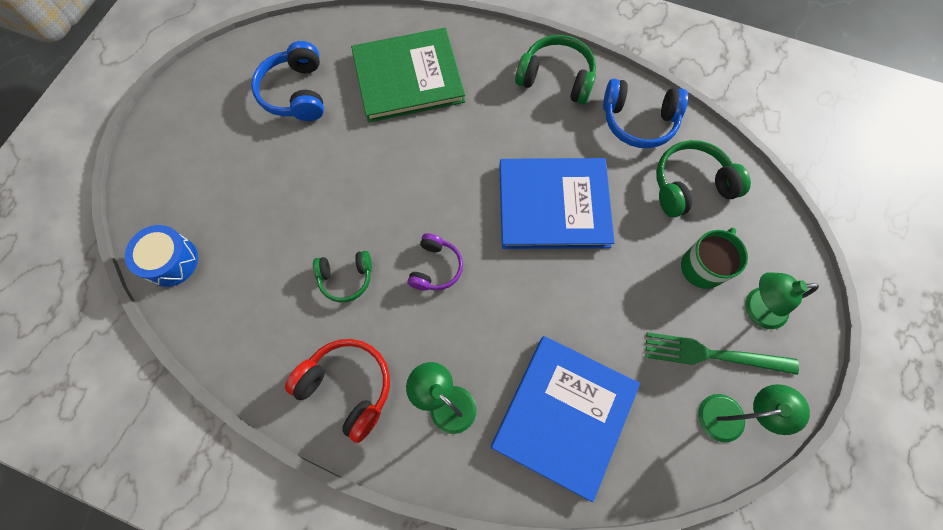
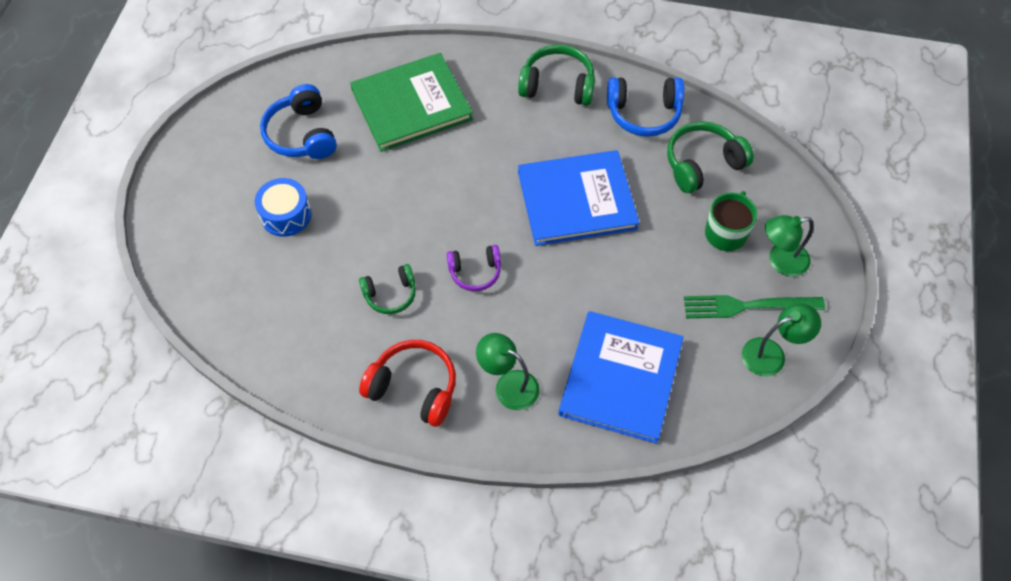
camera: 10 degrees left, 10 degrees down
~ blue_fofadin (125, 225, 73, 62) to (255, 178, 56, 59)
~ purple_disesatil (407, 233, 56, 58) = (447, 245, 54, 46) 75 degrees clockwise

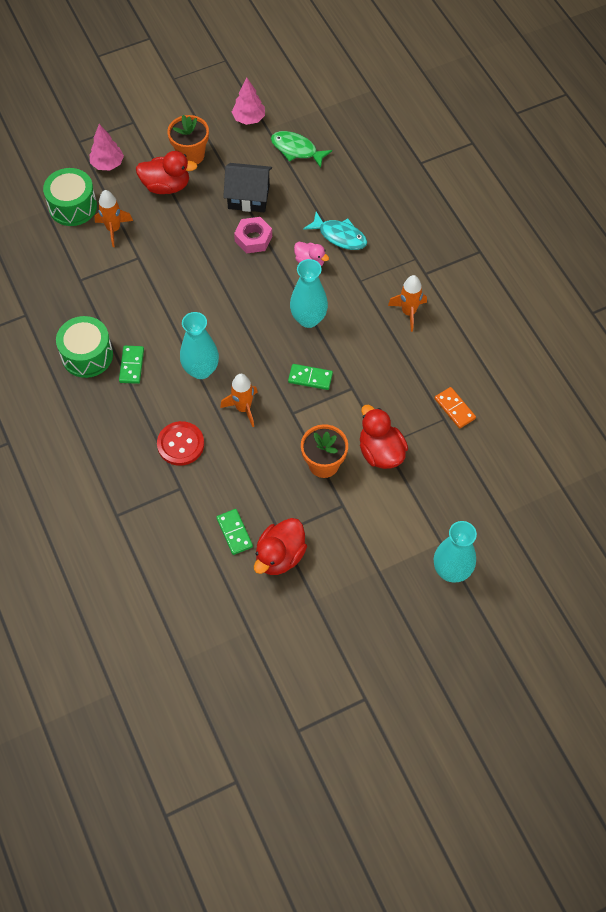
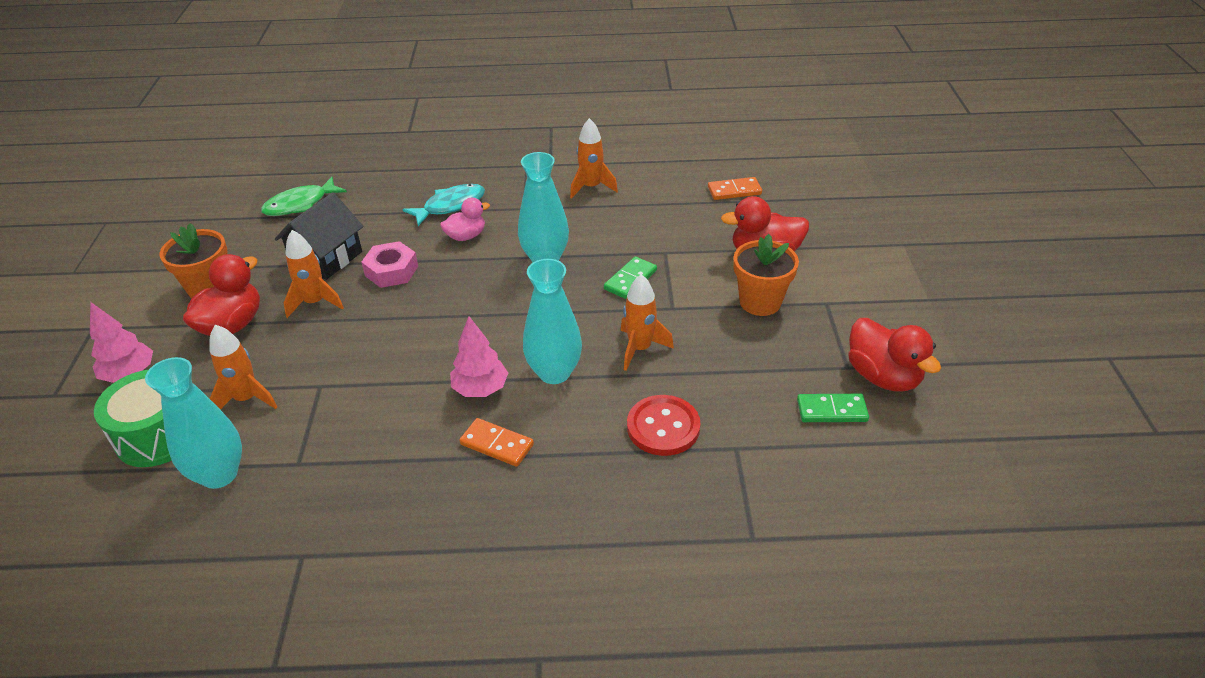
camera: 65 degrees left, 20 degrees down
~ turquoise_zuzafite (434, 521, 43, 62) to (145, 357, 97, 132)
+ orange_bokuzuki (284, 230, 60, 88)
~ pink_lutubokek (232, 78, 33, 47) to (450, 316, 58, 81)
~ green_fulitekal (119, 346, 25, 38) to orange_fulitekal (459, 418, 75, 49)
- green_fofadin (56, 316, 57, 62)

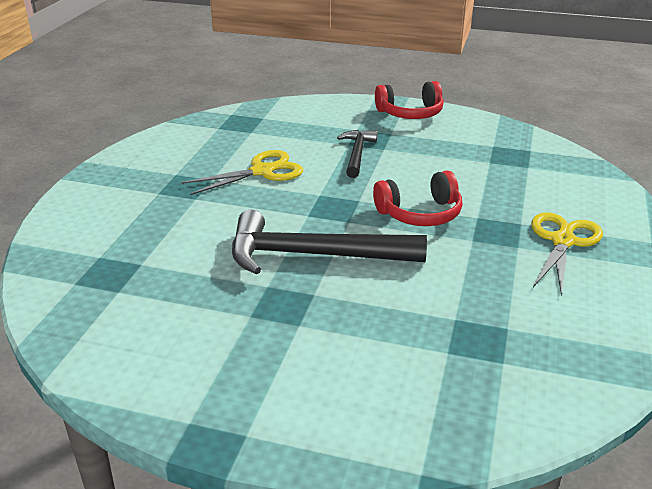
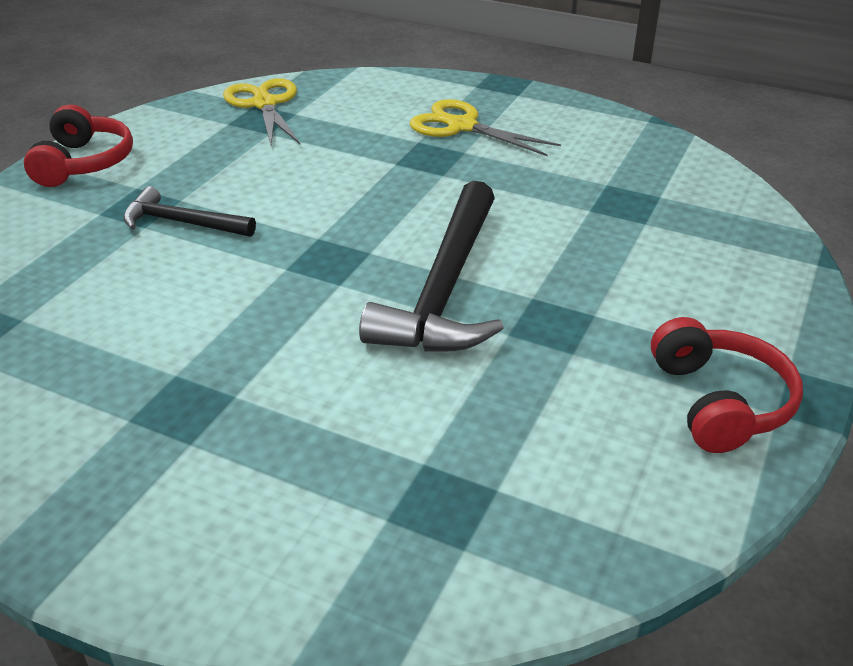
camera: 80 degrees left, 5 degrees up
~ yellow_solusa (181, 150, 122, 45) to (223, 78, 77, 67)
~ red_disesatil (373, 171, 89, 55) to (651, 317, 152, 136)

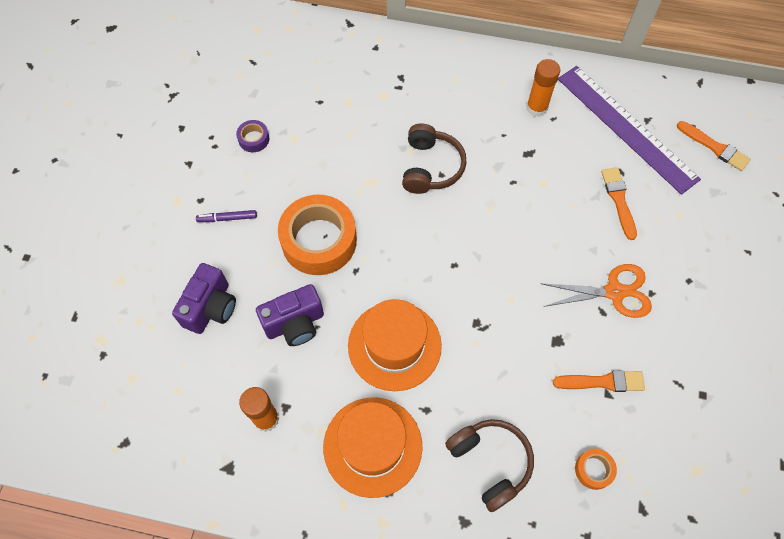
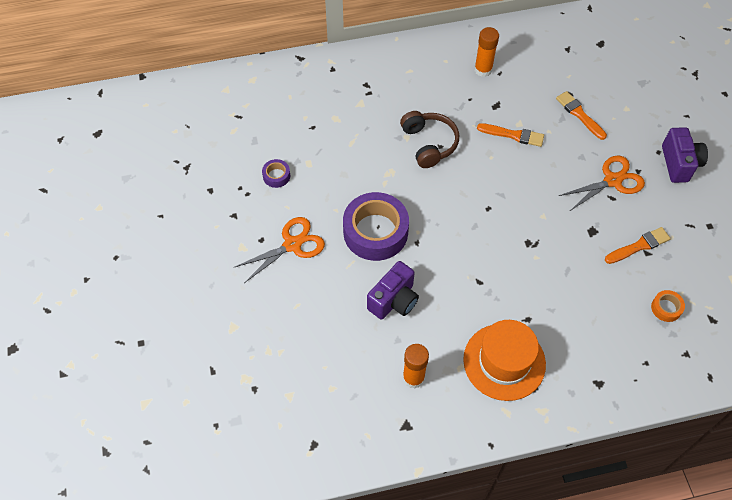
camera: 25 degrees left, 5 degrees down
~ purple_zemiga (196, 210, 61, 12) to orange_solusa (235, 217, 90, 66)
~ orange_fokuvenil (278, 195, 79, 80) to purple_fokuvenil (343, 192, 66, 69)
~ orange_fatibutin (677, 121, 74, 50) to (477, 123, 67, 24)
~ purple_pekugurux (172, 263, 64, 71) to (662, 127, 46, 56)
- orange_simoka (348, 299, 94, 92)
- brown_disesatil (445, 419, 89, 93)
- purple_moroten (558, 66, 143, 129)

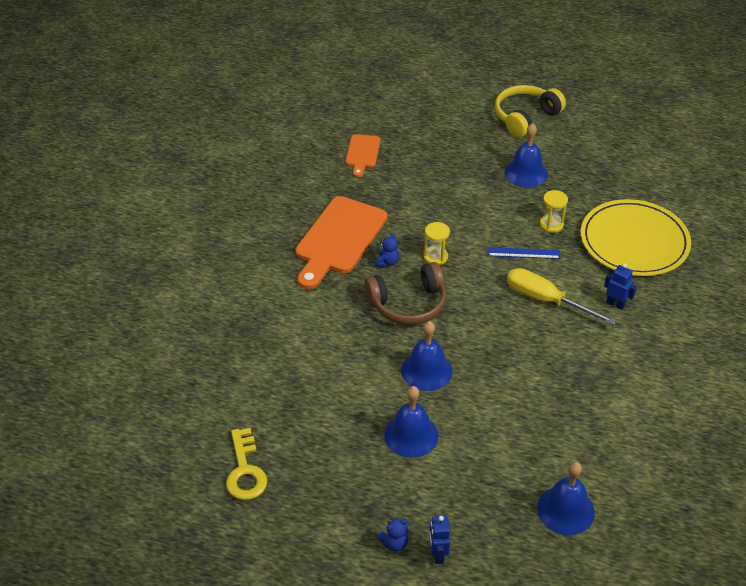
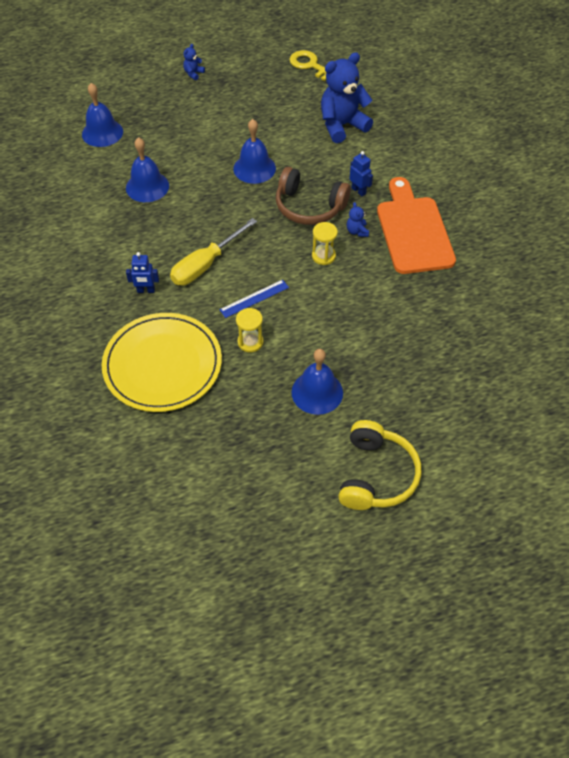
camera: 145 degrees right, 10 degrees up
~ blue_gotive (384, 386, 54, 72) to (126, 137, 43, 65)
~ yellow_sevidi (507, 268, 110, 57) = (170, 218, 87, 67) 135 degrees clockwise
~ brown_disesatil (364, 262, 82, 63) = (276, 167, 75, 58) 105 degrees counterclockwise
+ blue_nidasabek (321, 52, 52, 91)
~ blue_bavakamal (429, 516, 21, 48) to (350, 151, 23, 45)
- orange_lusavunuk (346, 134, 35, 43)

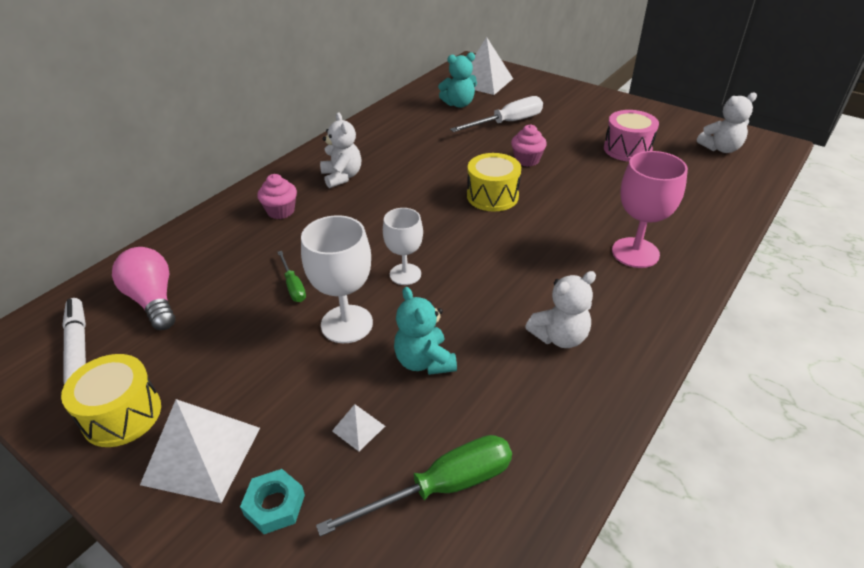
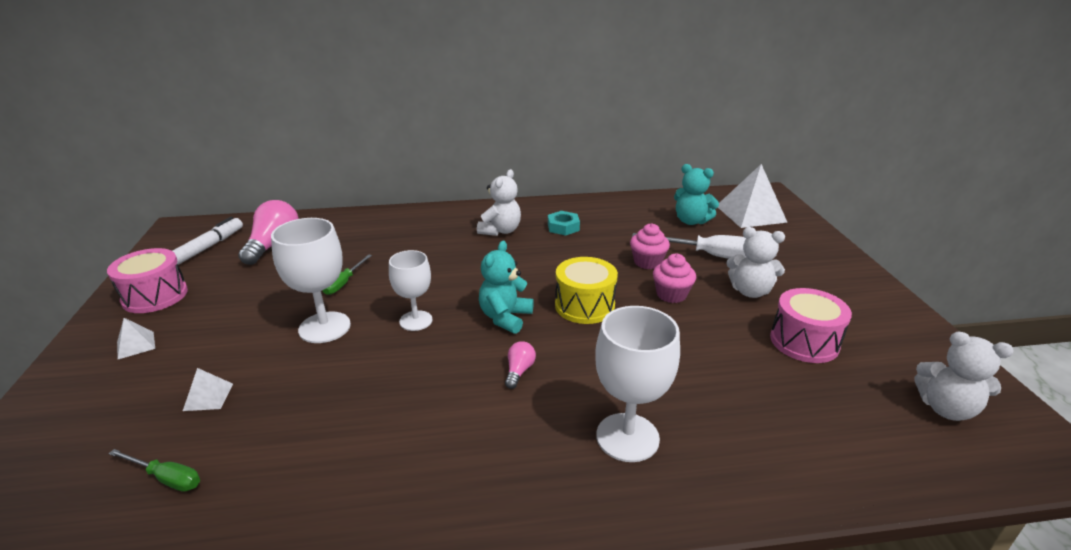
camera: 45 degrees right, 10 degrees down
~ yellow_fofadin (61, 354, 100, 93) to pink_fofadin (107, 248, 81, 65)
~ green_sevidi (316, 435, 196, 102) = (108, 449, 92, 43) x0.55
~ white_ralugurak (140, 399, 120, 104) = (117, 318, 38, 41) x0.46
~ turquoise_nidasabek (394, 287, 63, 88) to (479, 241, 55, 93)
+ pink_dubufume (505, 341, 31, 48)
~ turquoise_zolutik (240, 469, 65, 65) to (548, 211, 32, 25)
~ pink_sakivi (612, 151, 76, 117) to white_sakivi (595, 306, 85, 156)
~ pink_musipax (257, 174, 40, 45) to (630, 223, 40, 46)
~ white_nidasabek (525, 271, 71, 77) to (726, 227, 59, 71)

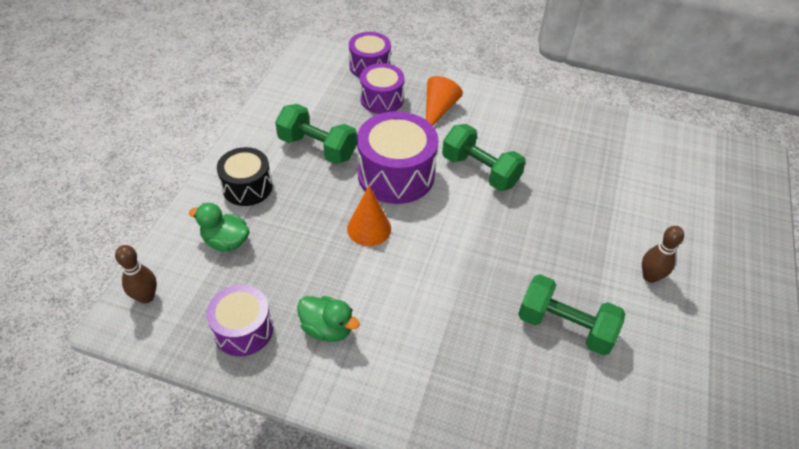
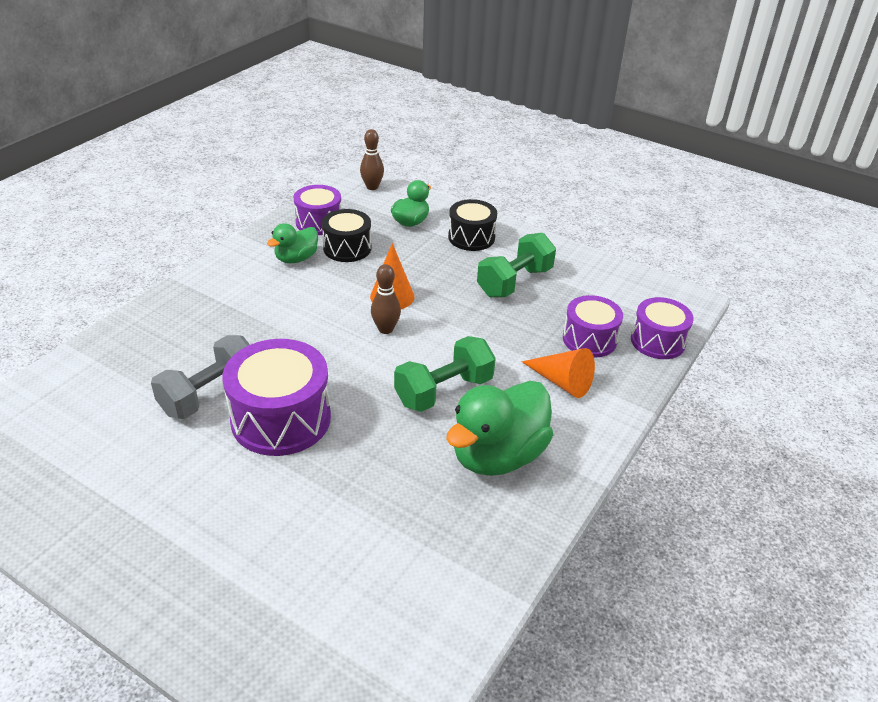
camera: 105 degrees right, 10 degrees down
~ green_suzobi (518, 274, 107, 82) to grey_suzobi (151, 335, 99, 84)
~ purple_fofadin (357, 111, 82, 93) to (222, 339, 109, 117)
+ black_fofadin (321, 209, 51, 53)
~ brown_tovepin (642, 226, 42, 57) to (371, 264, 30, 70)
+ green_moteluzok (446, 381, 107, 95)

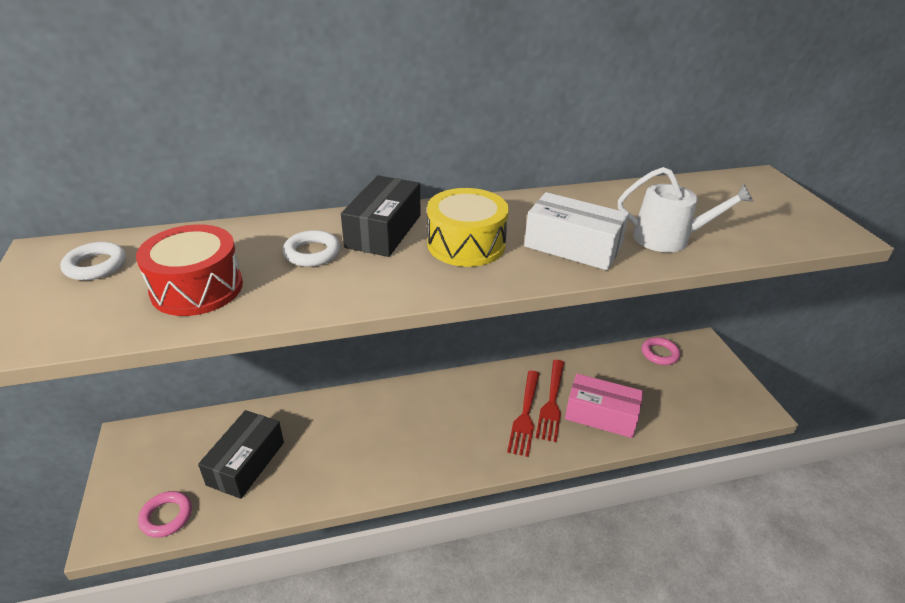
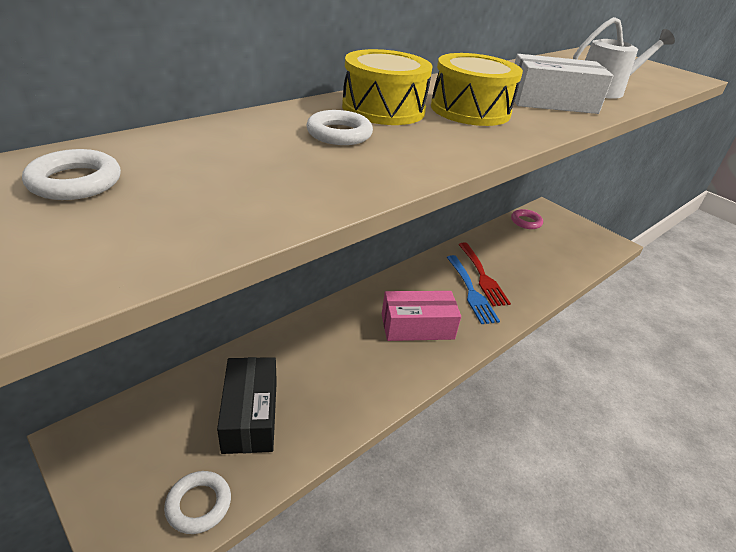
camera: 30 degrees left, 0 degrees up
~ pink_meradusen (138, 491, 54, 47) to white_meradusen (164, 471, 67, 63)
~ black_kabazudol (341, 175, 80, 82) to yellow_fofadin (342, 49, 91, 76)
~ pink_kabazudol (565, 374, 78, 64) to (382, 291, 79, 50)
~ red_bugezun (507, 371, 33, 86) to blue_bugezun (447, 255, 53, 69)
- red_fofadin (136, 224, 107, 92)

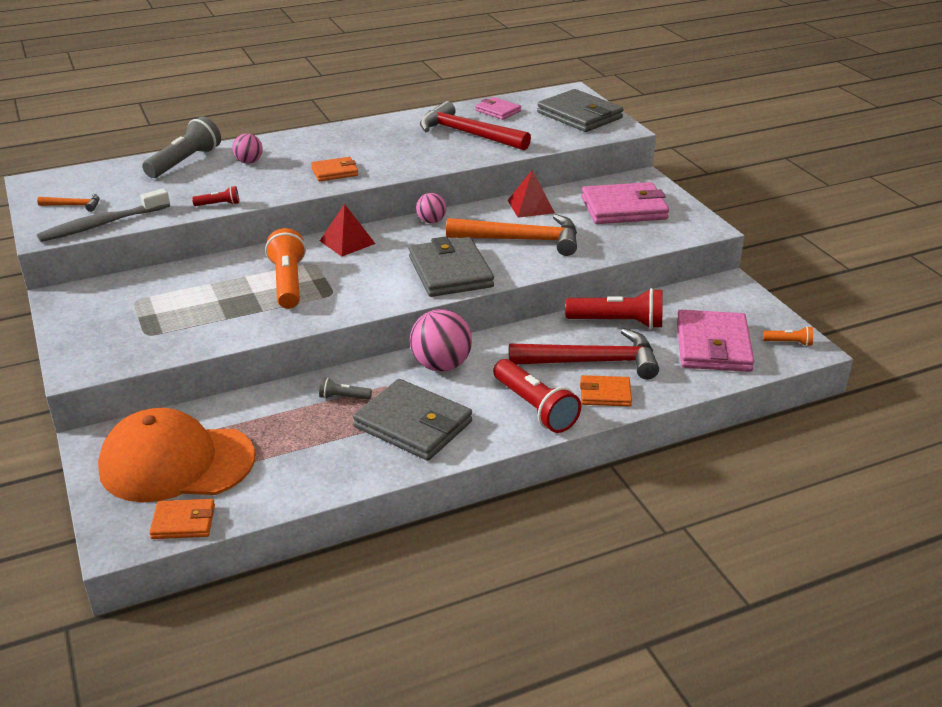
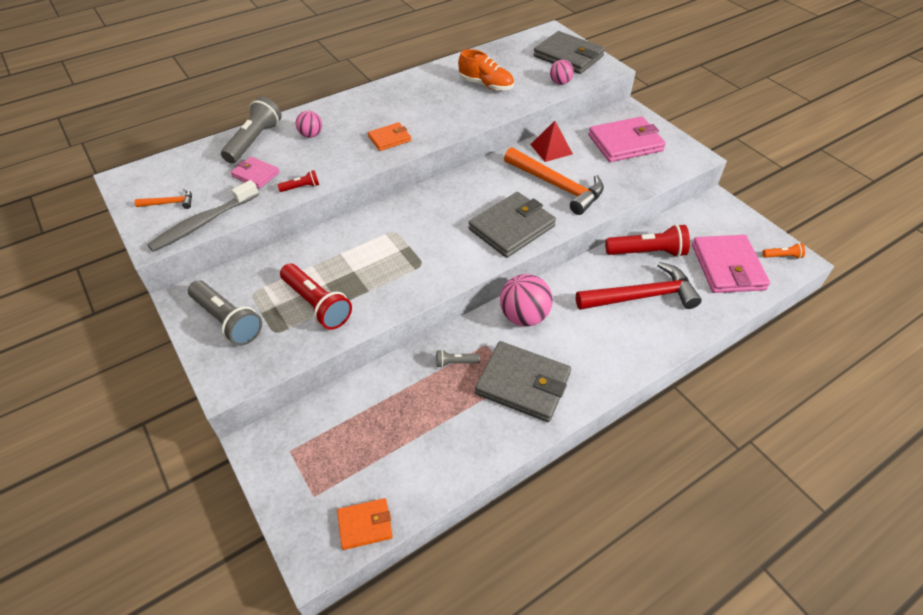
camera: 10 degrees left, 15 degrees up
+ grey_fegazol (188, 280, 74, 66)
~ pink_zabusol (475, 97, 46, 23) to (231, 157, 48, 32)
~ red_fegazol (493, 359, 88, 74) to (280, 263, 72, 67)
~ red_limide (420, 101, 111, 50) to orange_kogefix (458, 49, 56, 42)
~ grey_zabusol (409, 236, 85, 61) = (469, 192, 87, 66) 75 degrees clockwise
~ orange_limide (446, 214, 131, 42) = (504, 147, 100, 68) 45 degrees clockwise
~ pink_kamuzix (416, 193, 30, 30) to (550, 59, 24, 26)
- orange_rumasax (98, 408, 157, 94)
- orange_fegazol (265, 228, 41, 81)
- red_ralugurak (320, 204, 56, 53)
- orange_zabusol (580, 375, 52, 32)

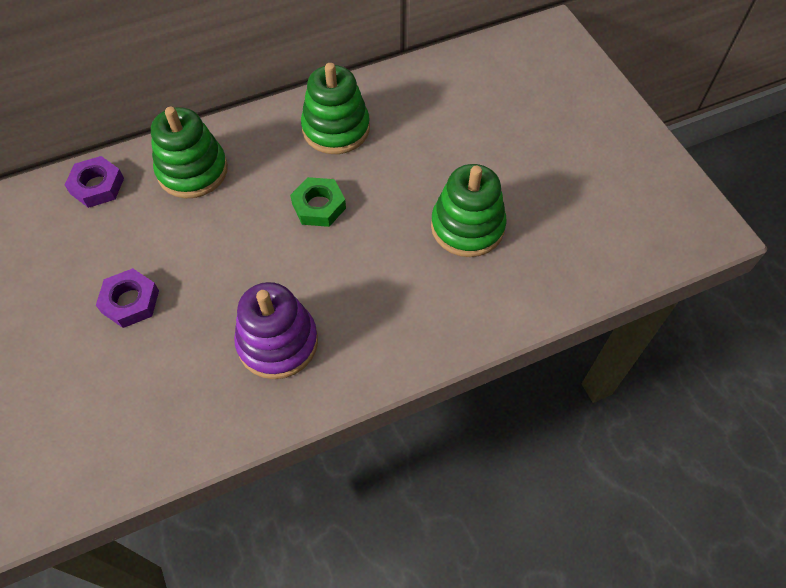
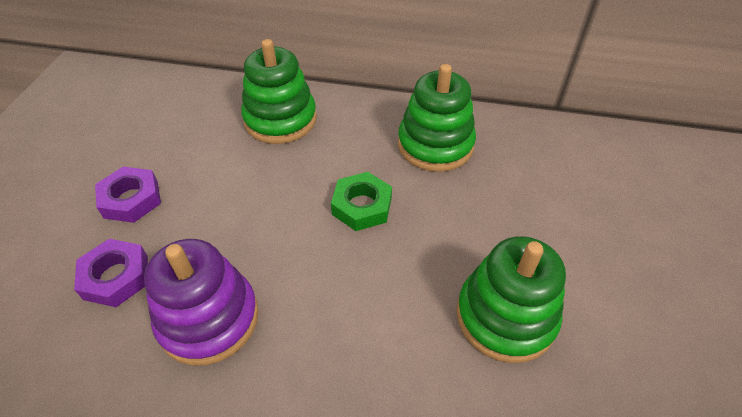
camera: 35 degrees right, 10 degrees down
~ purple_zolutik (65, 156, 59, 52) to (74, 239, 74, 68)

